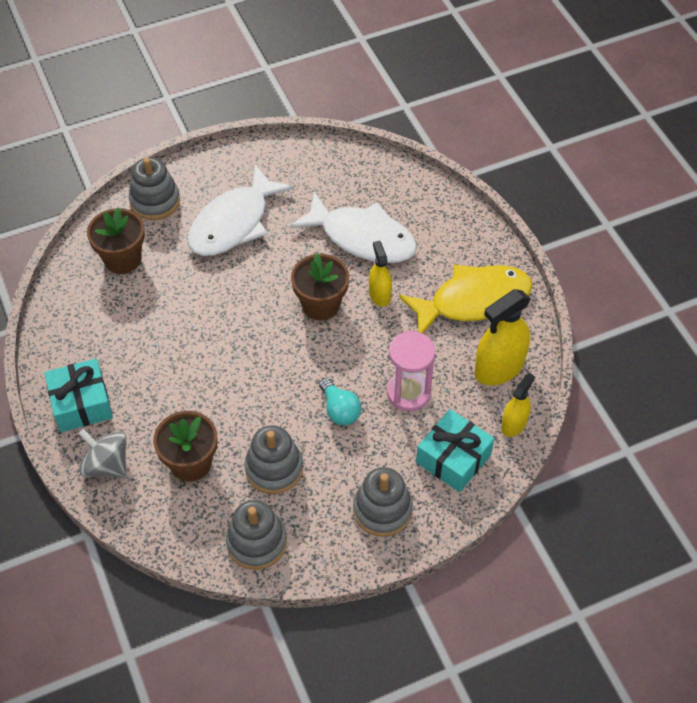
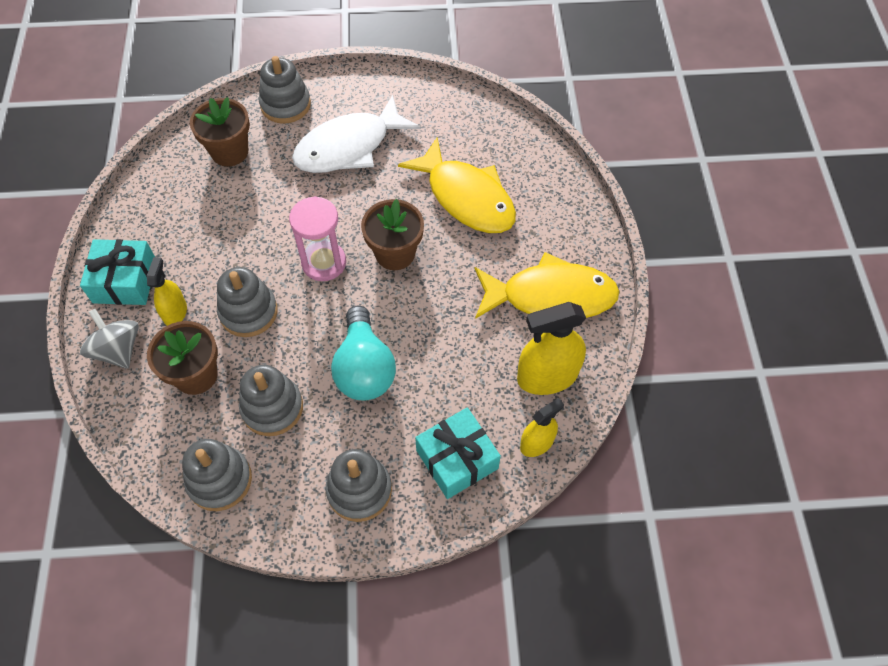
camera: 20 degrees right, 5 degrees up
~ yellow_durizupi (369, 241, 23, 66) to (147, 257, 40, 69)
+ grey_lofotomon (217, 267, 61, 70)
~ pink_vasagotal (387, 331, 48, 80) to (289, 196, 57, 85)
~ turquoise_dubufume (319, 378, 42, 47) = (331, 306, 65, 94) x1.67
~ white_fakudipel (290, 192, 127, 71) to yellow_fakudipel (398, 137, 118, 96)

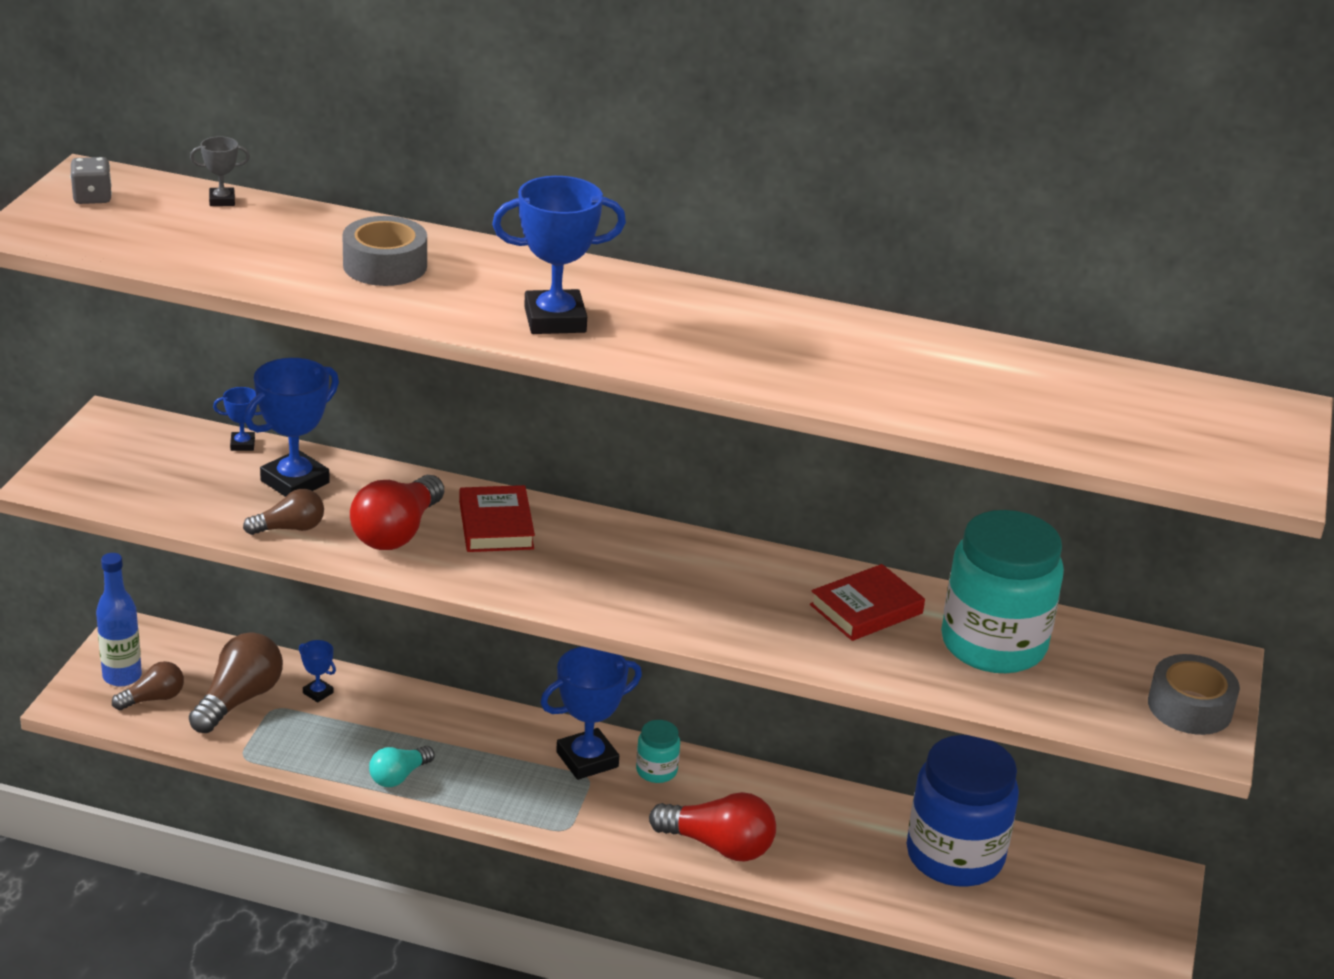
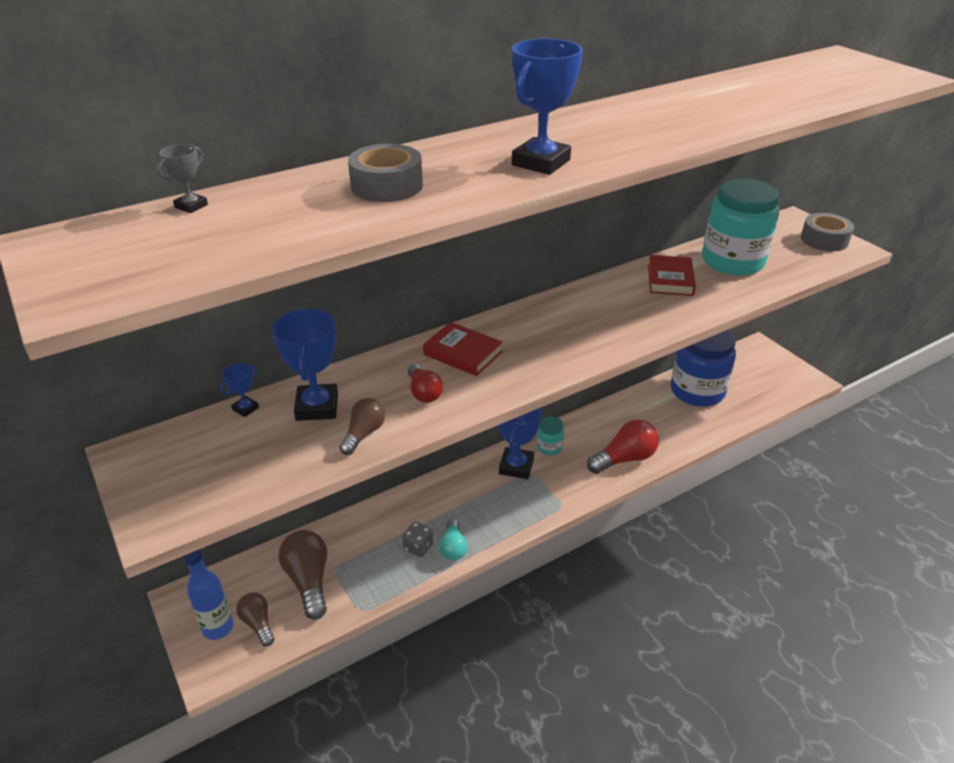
camera: 45 degrees left, 5 degrees up
~ brown_dubufume (112, 661, 72, 49) = (237, 593, 38, 54) 45 degrees counterclockwise
~ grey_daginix (70, 157, 42, 47) to (402, 522, 31, 35)
~ red_dubufume (350, 475, 94, 75) = (408, 364, 35, 39) x0.60
- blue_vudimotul (299, 640, 37, 62)

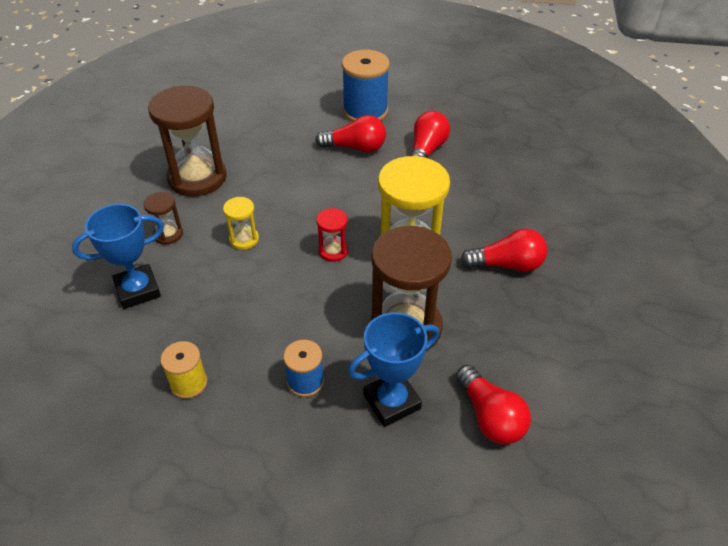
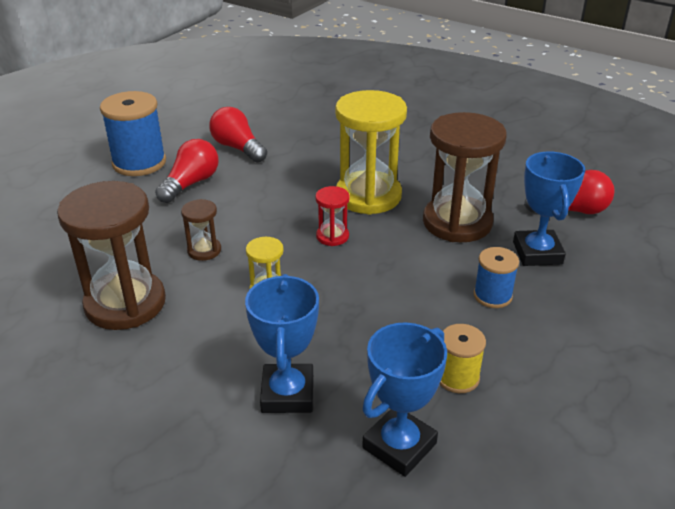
camera: 65 degrees left, 10 degrees down
~ brown_vasagotal (144, 192, 39, 53) to (181, 199, 40, 62)
+ blue_vudimotul (362, 322, 85, 155)
- red_dubufume (460, 229, 87, 43)

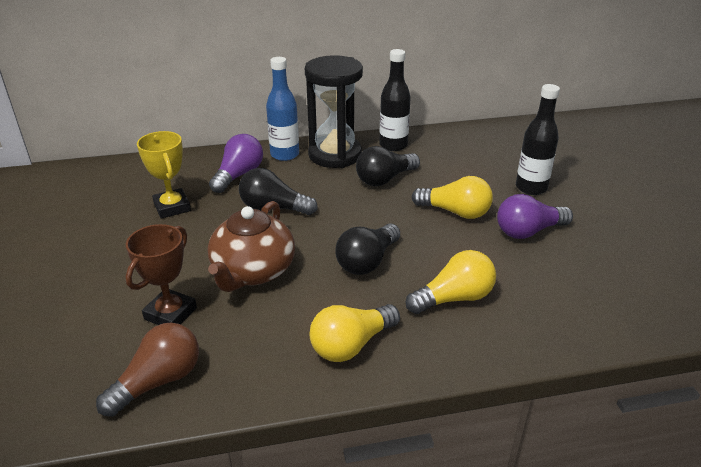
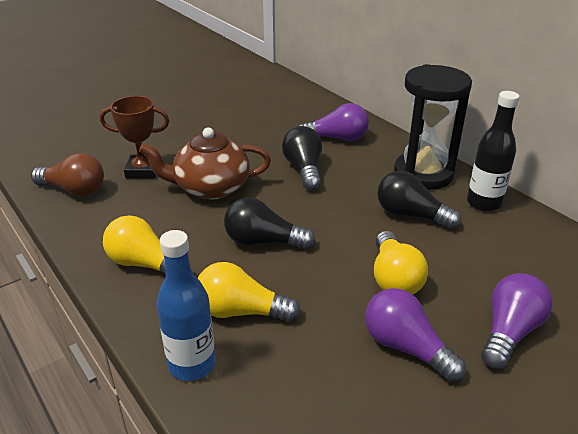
camera: 65 degrees right, 0 degrees up
~ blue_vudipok (266, 57, 33, 104) to (157, 230, 58, 151)
~ yellow_dubufume (406, 250, 90, 64) = (198, 262, 103, 60) 150 degrees clockwise
~ black_vudipok (516, 84, 44, 111) to purple_dubufume (481, 273, 72, 96)
- yellow_vudimotul (137, 131, 54, 88)

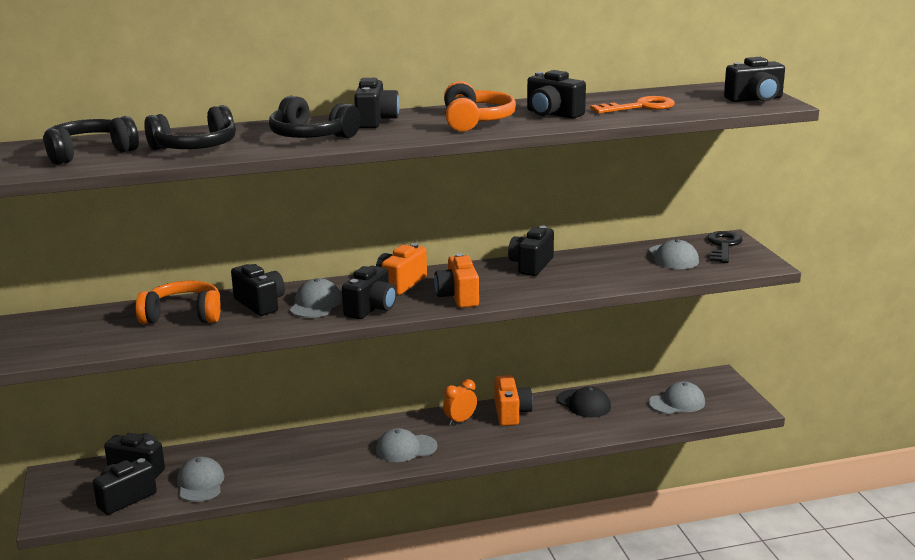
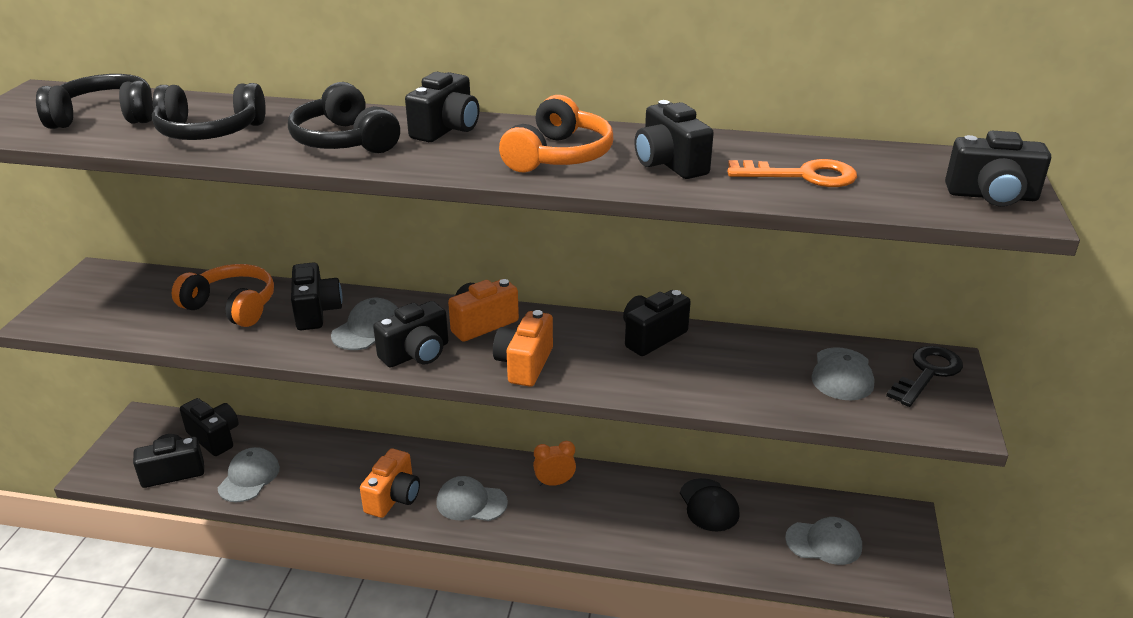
camera: 25 degrees right, 10 degrees up
~ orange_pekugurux (494, 375, 39, 51) to (360, 449, 60, 69)

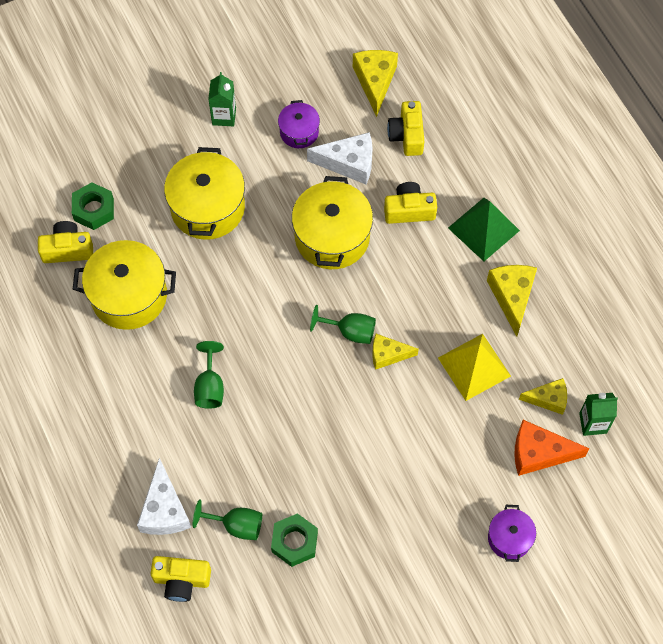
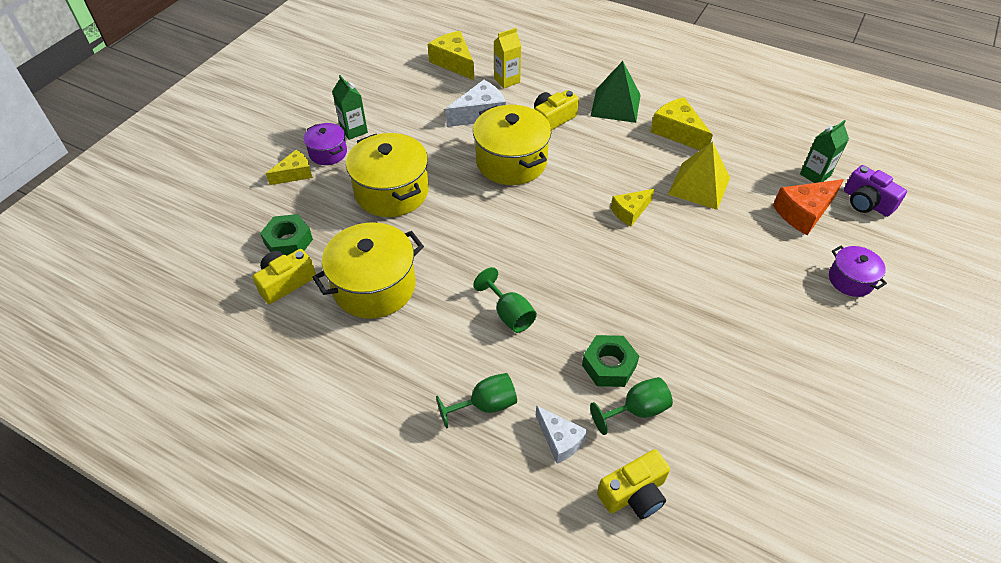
camera: 35 degrees left, 15 degrees down
~ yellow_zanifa (519, 378, 48, 37) to (266, 150, 47, 35)
~ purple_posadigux (278, 100, 42, 48) to (304, 123, 43, 42)
~ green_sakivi (310, 305, 66, 39) to (436, 373, 81, 56)
~ yellow_pekugurux (387, 101, 37, 55) to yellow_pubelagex (493, 28, 28, 60)
~ white_zanifa (137, 458, 54, 77) = (536, 406, 51, 58) x0.66
~ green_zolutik (271, 513, 47, 54) to (582, 335, 57, 52)
+ purple_pekugurux (844, 165, 63, 52)

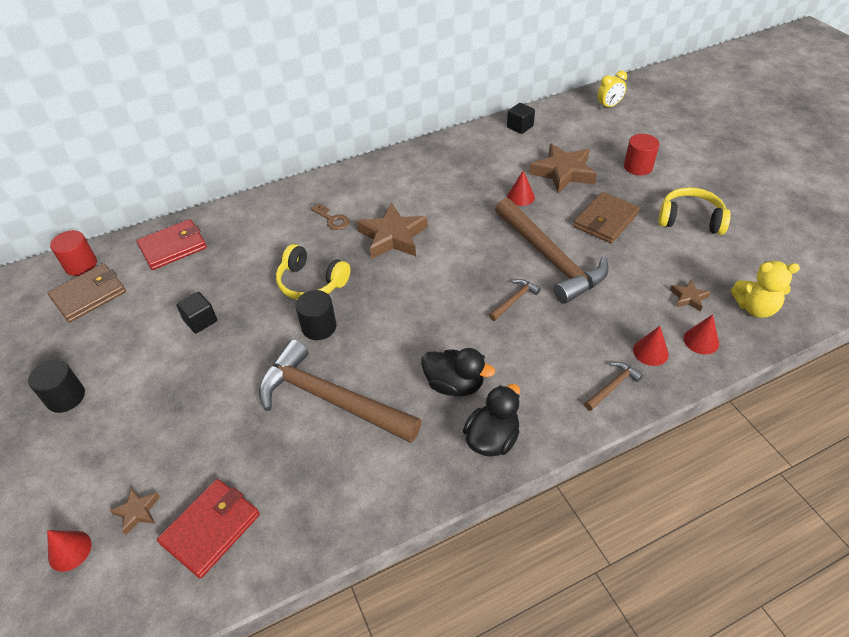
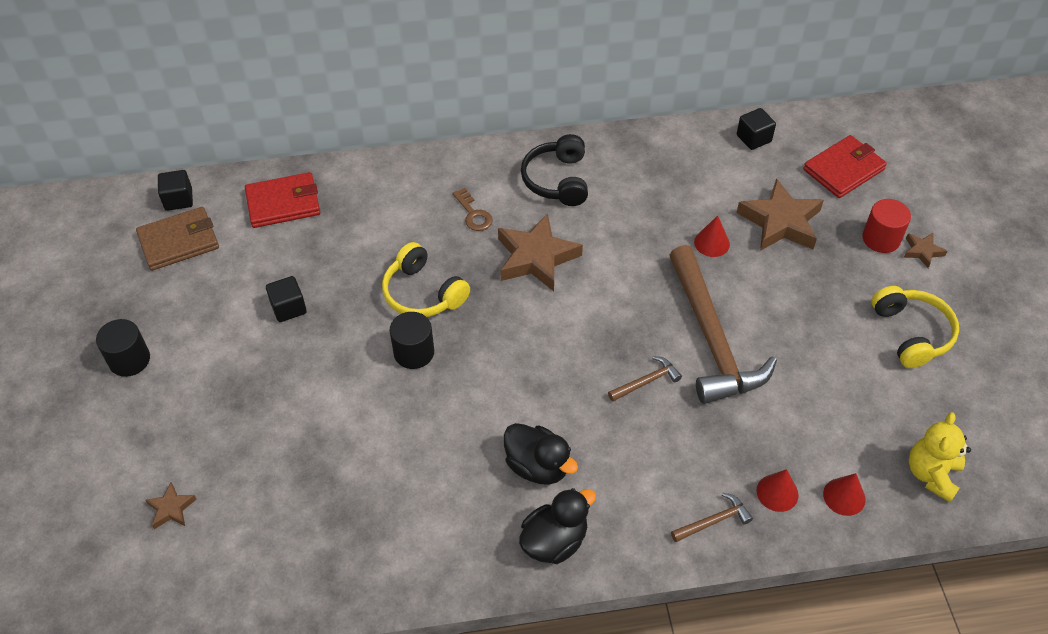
camera: 15 degrees right, 5 degrees up
~ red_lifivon (50, 230, 47, 46) to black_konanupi (158, 170, 35, 41)
+ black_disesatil (521, 134, 67, 72)
~ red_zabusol (157, 479, 103, 99) to (803, 135, 84, 63)
~ yellow_disesatil (658, 187, 73, 48) = (871, 286, 88, 82) 45 degrees clockwise
~ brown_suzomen (670, 279, 41, 33) to (904, 233, 43, 35)
~ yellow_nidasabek (731, 261, 69, 57) = (909, 412, 62, 90) 90 degrees clockwise
- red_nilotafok (47, 530, 44, 42)
- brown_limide (259, 339, 163, 104)
- brown_zabusol (573, 192, 67, 52)
- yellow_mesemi (597, 71, 30, 38)

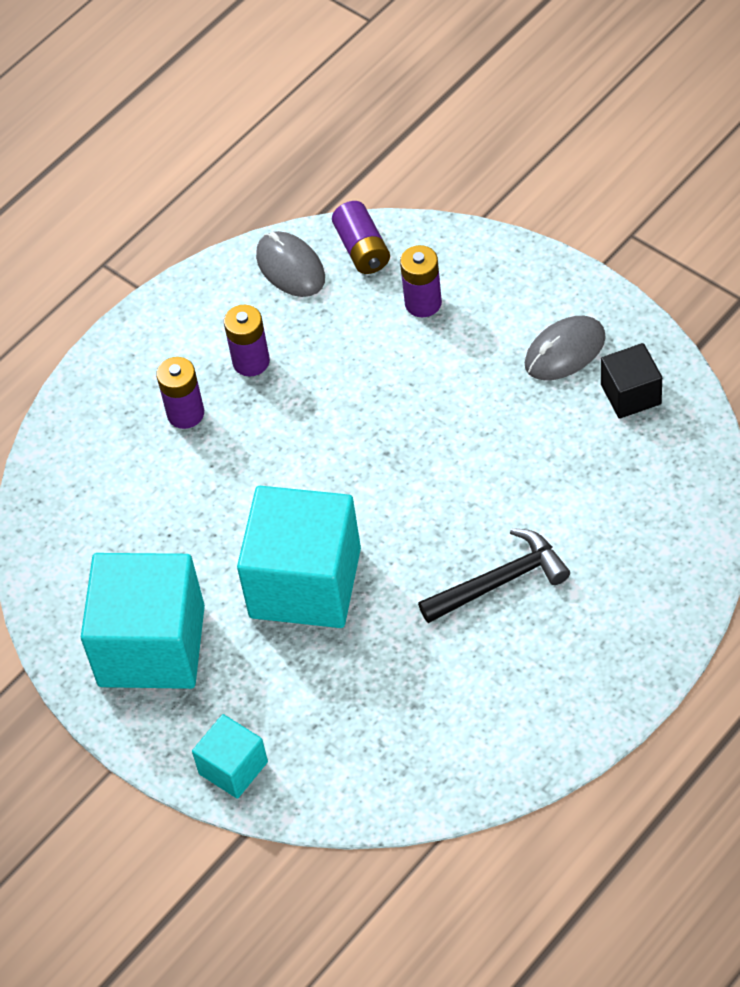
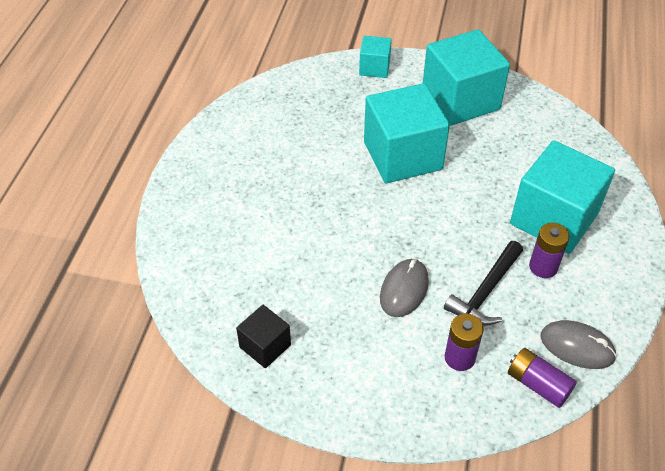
camera: 145 degrees right, 5 degrees down
~ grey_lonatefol (525, 316, 81, 64) to (380, 259, 49, 58)
~ black_limide (418, 528, 152, 95) to (444, 241, 79, 85)
~ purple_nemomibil (156, 357, 48, 72) to turquoise_konanupi (510, 140, 105, 114)

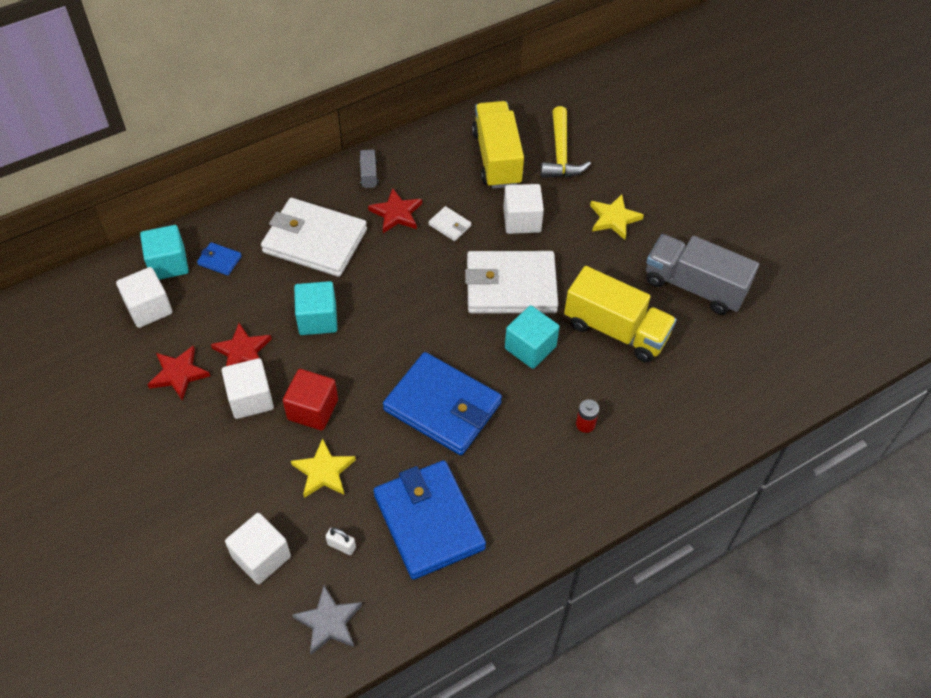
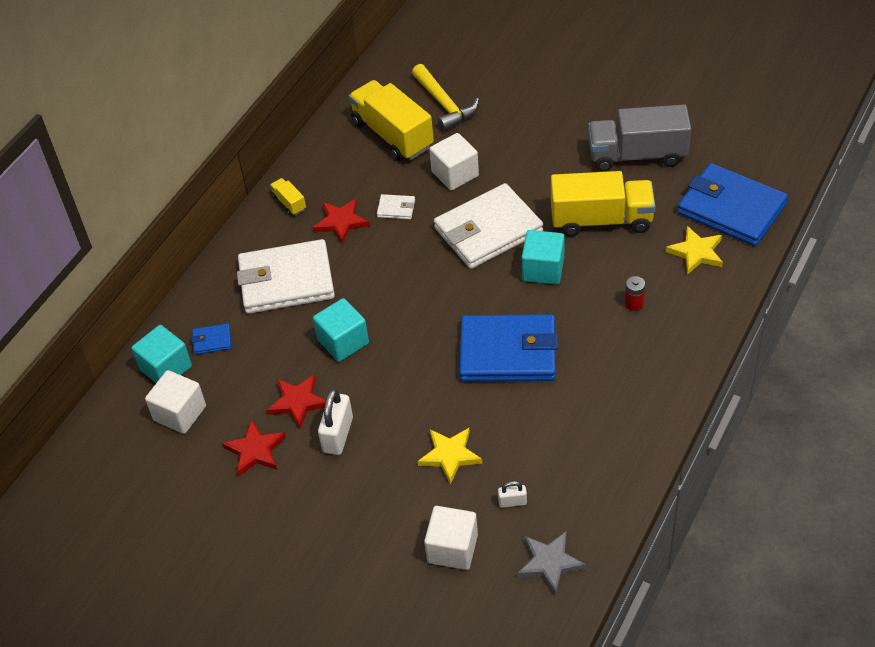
camera: 25 degrees left, 5 degrees down
~ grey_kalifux (359, 150, 19, 38) to yellow_kalifux (270, 178, 36, 37)
~ white_konanupi (222, 358, 52, 61) to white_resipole (318, 389, 35, 66)
~ yellow_suzomen (590, 194, 54, 46) to (666, 226, 57, 49)
~ blue_zabusol (374, 460, 112, 120) to (677, 163, 111, 83)
- red_konanupi (283, 369, 55, 62)

